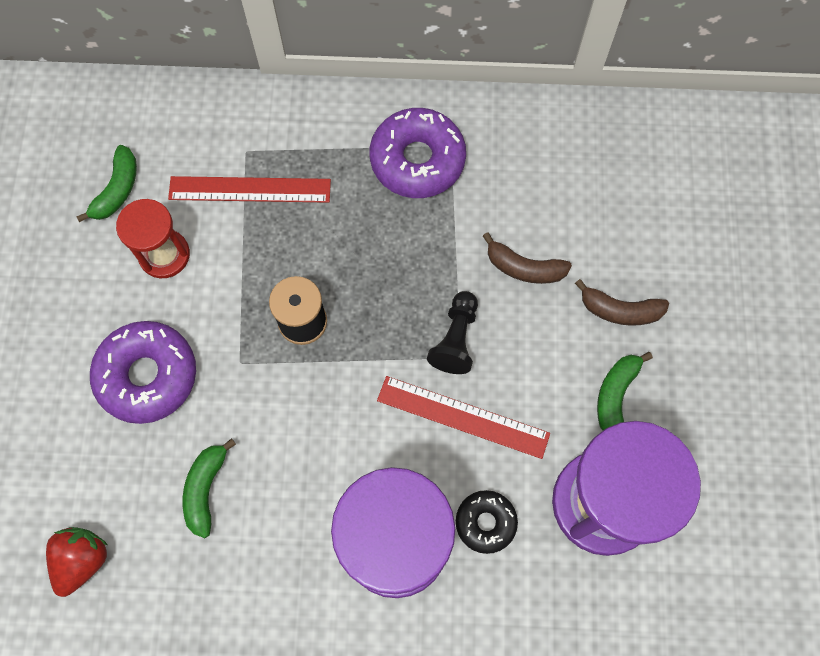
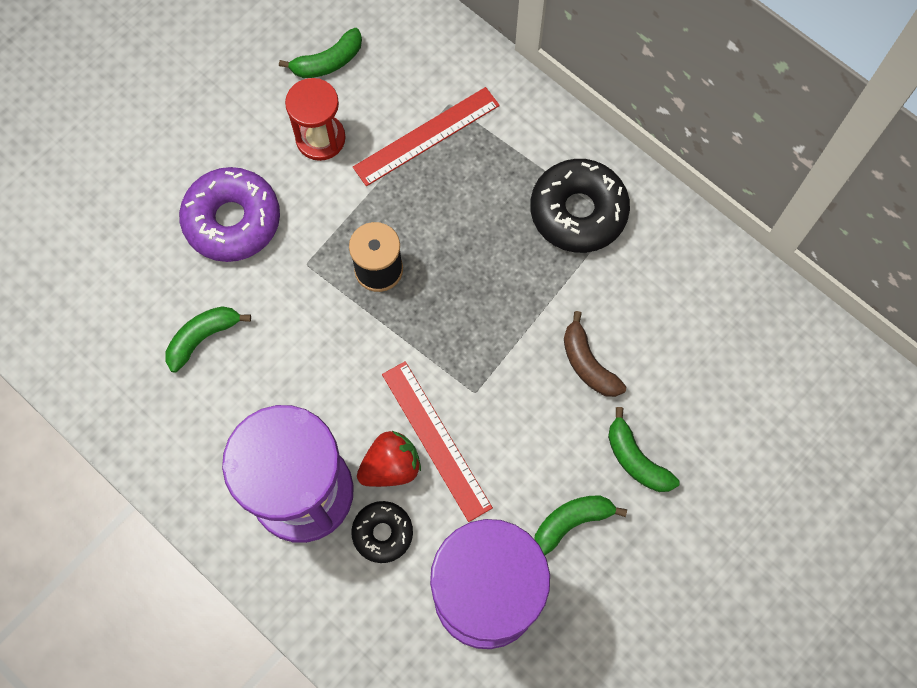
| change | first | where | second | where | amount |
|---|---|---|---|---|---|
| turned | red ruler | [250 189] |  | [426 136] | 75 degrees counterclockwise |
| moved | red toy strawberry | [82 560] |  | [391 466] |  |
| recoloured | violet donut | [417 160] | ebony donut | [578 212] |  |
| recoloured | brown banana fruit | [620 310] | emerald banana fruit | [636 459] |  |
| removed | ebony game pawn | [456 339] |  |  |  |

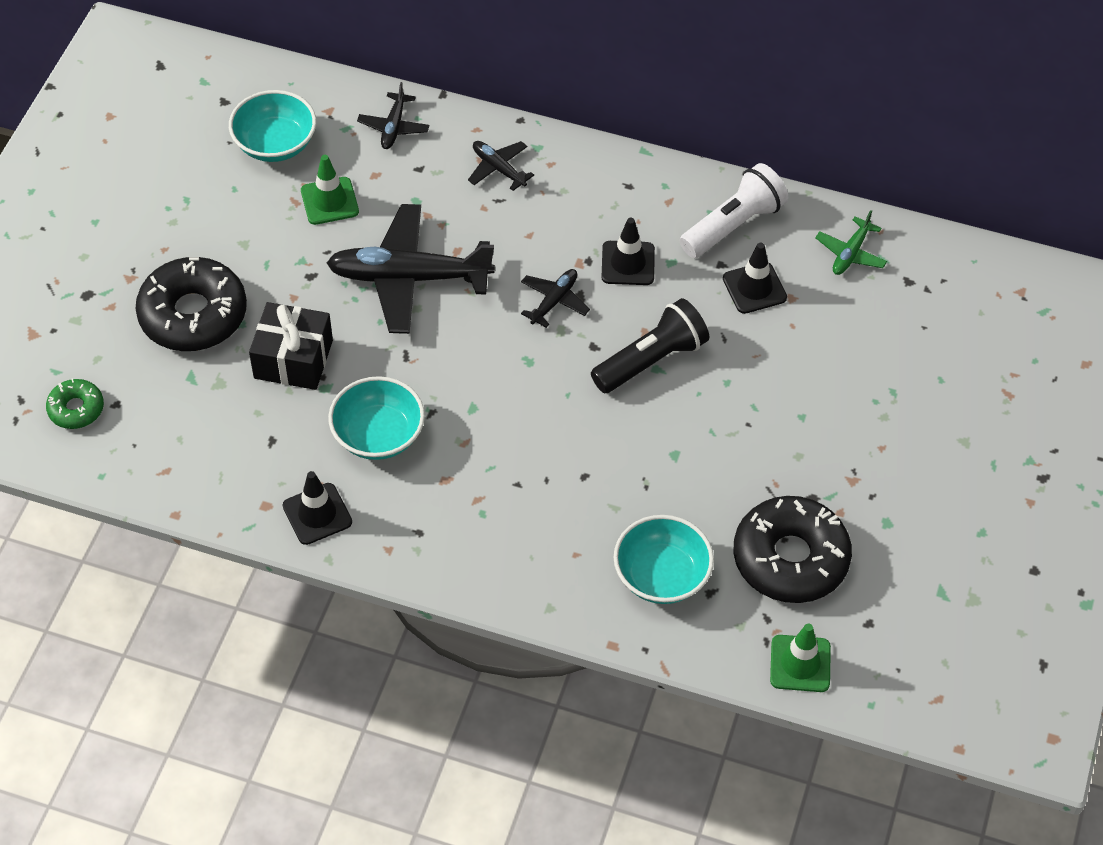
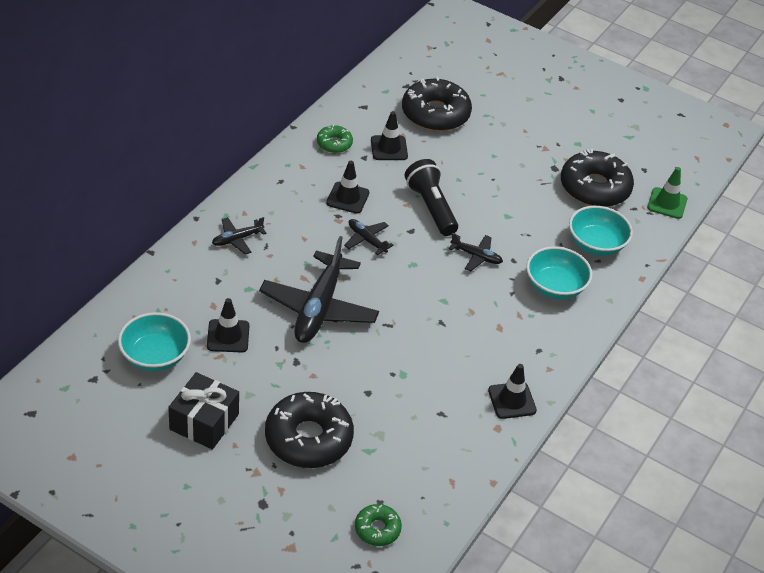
| change | first | where | second | where | amount |
|---|---|---|---|---|---|
| moved | ebony wrapped gift | [293 359] |  | [204 422] |  |
| recoloured | emerald road cone | [329 201] | ebony road cone | [228 336] |  |
| replaced | pure white pocket torch | [733 225] | emerald donut | [334 143] |  |
| added |  |  | ebony donut | [435 114] |  |
| moved | ebony plane | [393 127] |  | [476 256] |  |
| moved | teal serving bowl | [378 435] |  | [555 287] |  |
| removed | emerald plane | [850 253] |  |  |  |

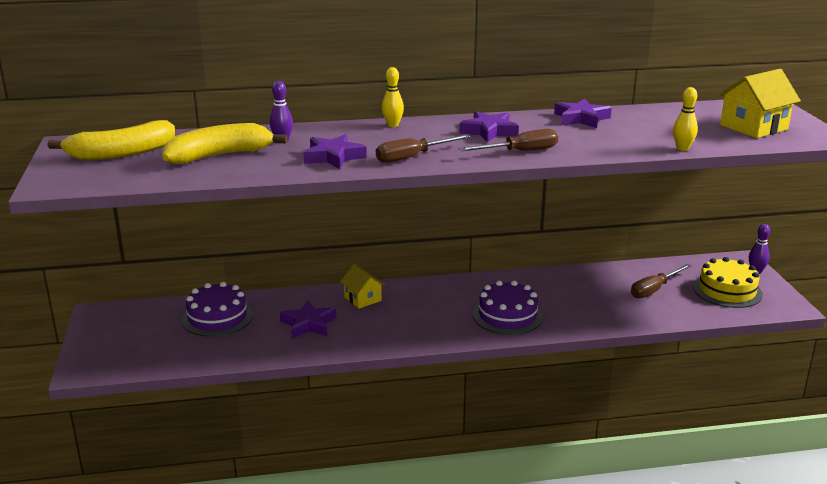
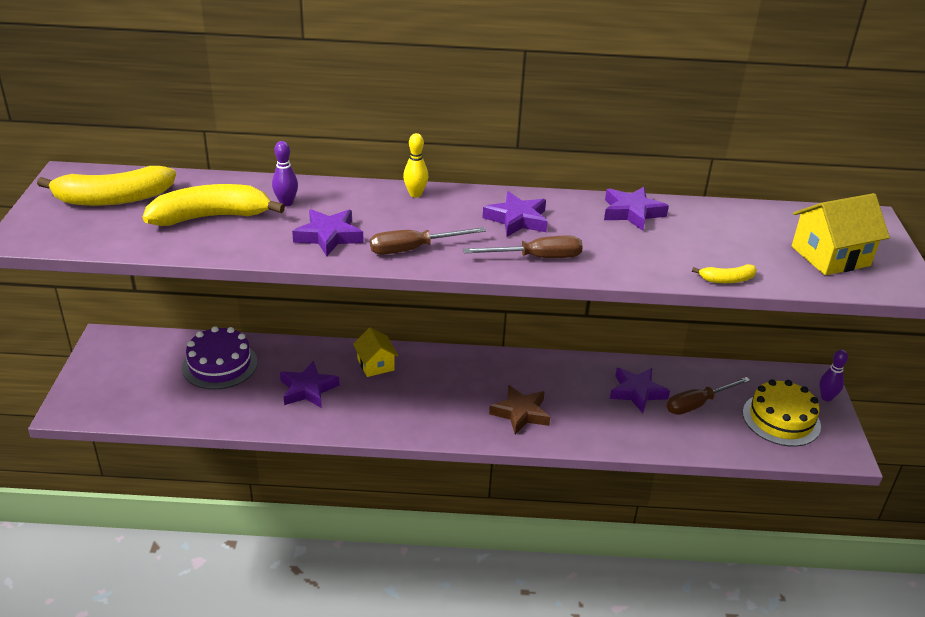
| change | first | where | second | where | amount |
|---|---|---|---|---|---|
| replaced | violet layer cake | [507 316] | brown five-pointed star | [520 413] |  |
| added |  |  | violet five-pointed star | [637 392] |  |
| replaced | bright yellow tenpin | [682 148] | bright yellow banana fruit | [727 280] |  |

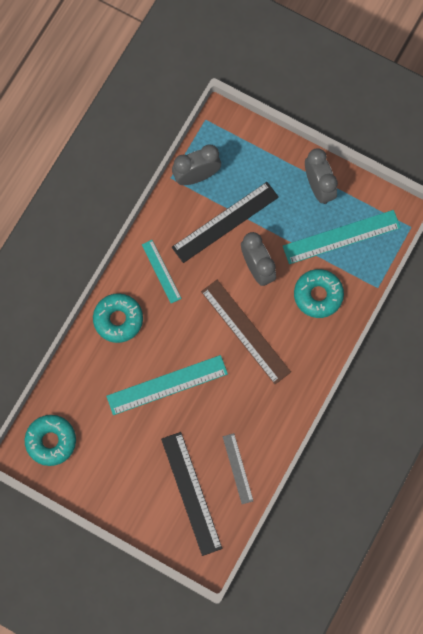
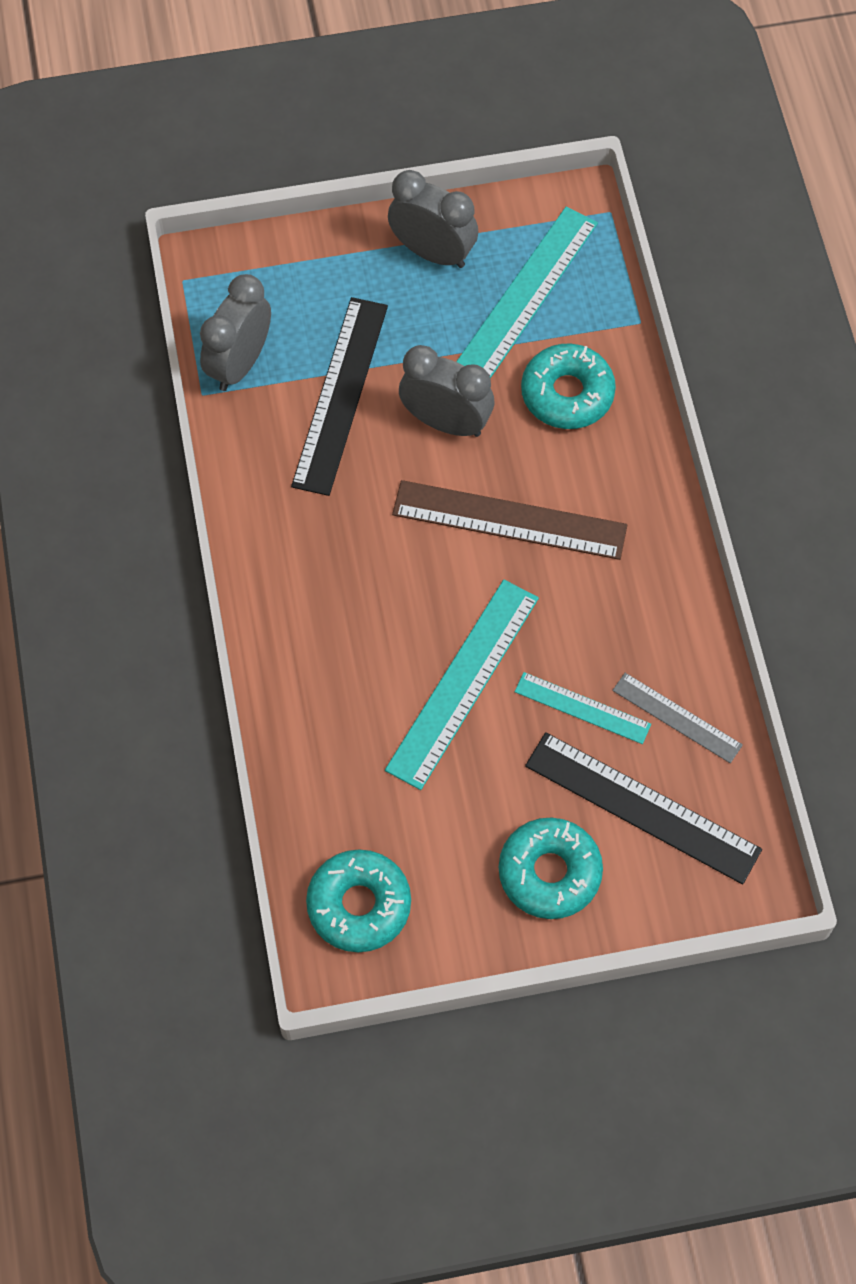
| change | first | where | second | where | amount |
|---|---|---|---|---|---|
| moved | teal donut | [118 319] |  | [549 872] |  |
| moved | teal ruler | [161 271] |  | [582 708] |  |

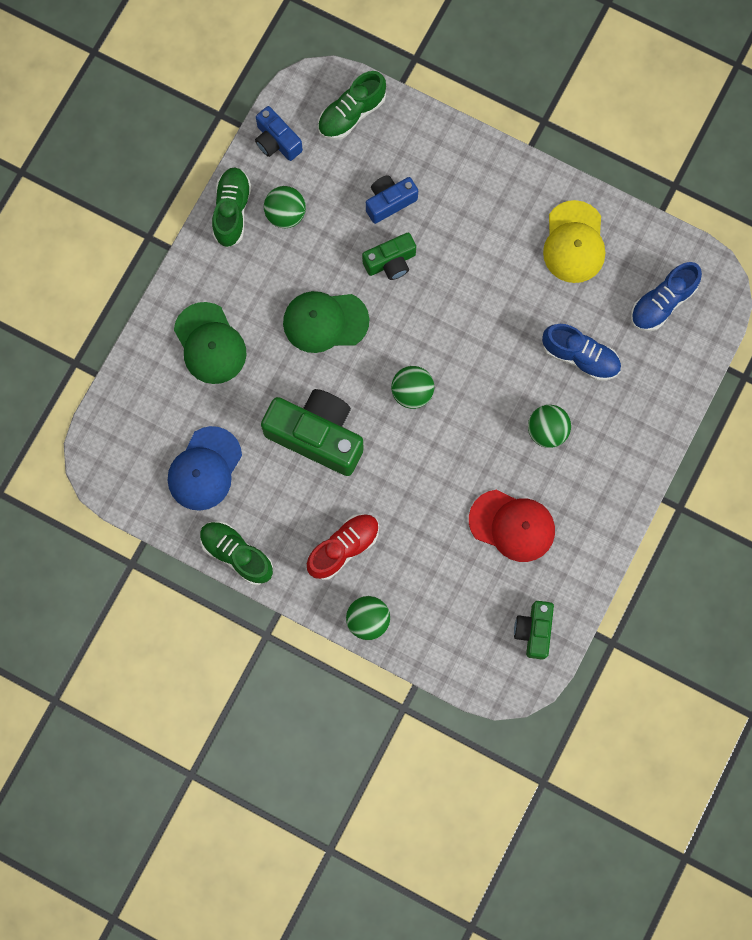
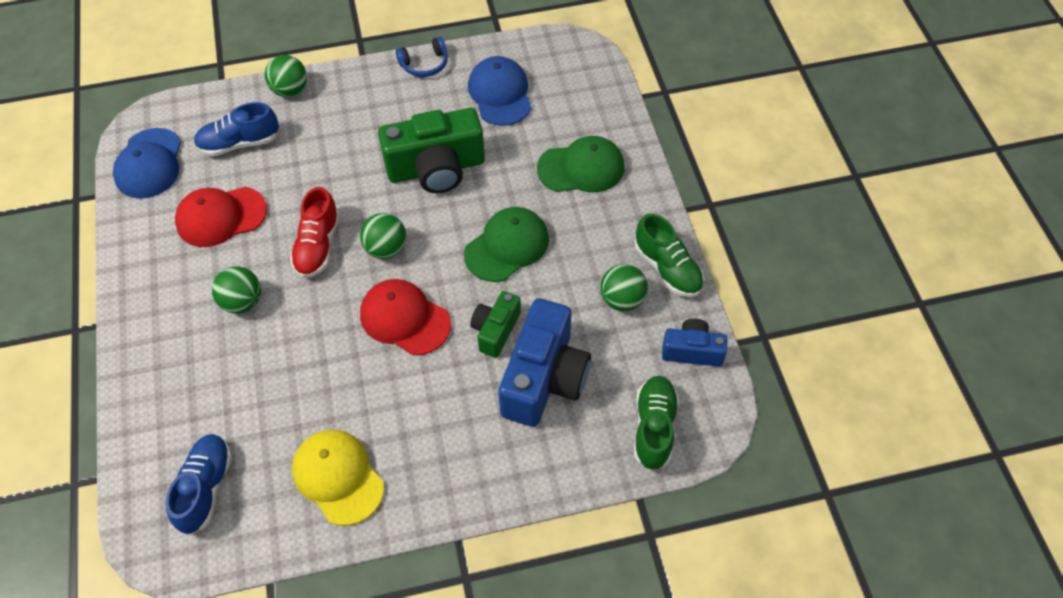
| change | first | where | second | where | amount |
|---|---|---|---|---|---|
| replaced | emerald photo camera | [534 631] | cobalt cap | [149 164] |  |
| moved | cobalt shoe | [580 357] |  | [239 143] |  |
| moved | red shoe | [343 548] |  | [318 246] |  |
| added |  |  | red cap | [404 319] |  |
| replaced | emerald shoe | [237 554] | cobalt headphones | [425 64] |  |
| resized | cobalt photo camera | [389 202] |  | [544 378] | x1.83 |
| turned | emerald cap | [210 343] |  | [581 168] | 150 degrees clockwise |

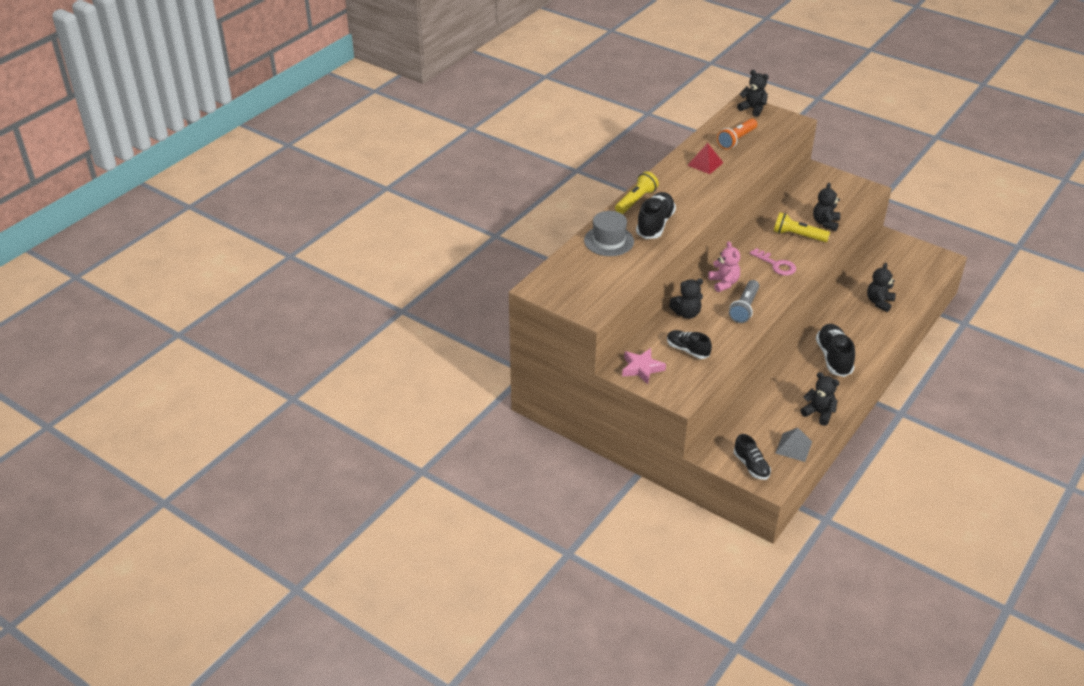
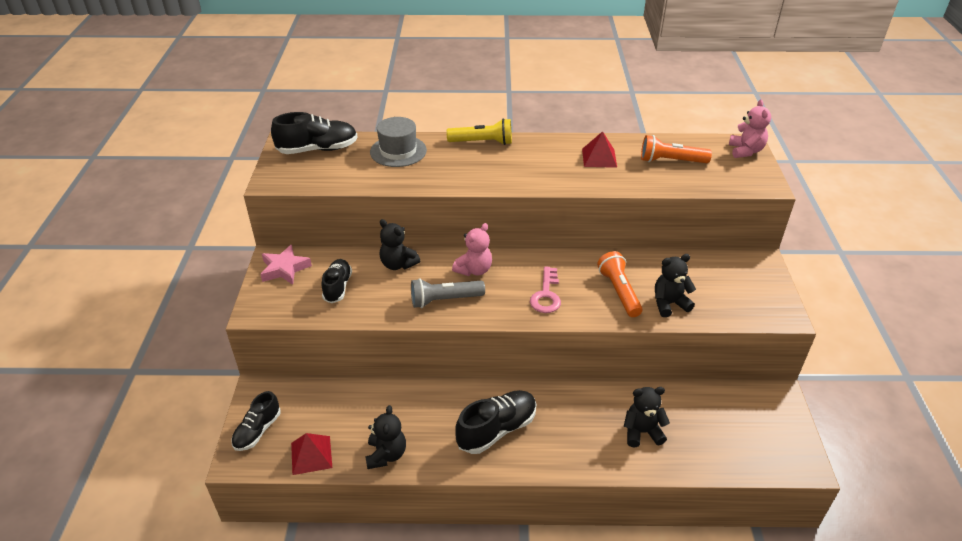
| change | first | where | second | where | amount |
|---|---|---|---|---|---|
| moved | ebony shoe | [655 225] |  | [317 149] |  |
| recoloured | gray solid pyramid | [793 447] | red solid pyramid | [311 455] |  |
| recoloured | bright yellow pocket torch | [798 236] | orange pocket torch | [619 291] |  |
| recoloured | ebony stuffed bear | [753 109] | rosy stuffed bear | [745 151] |  |

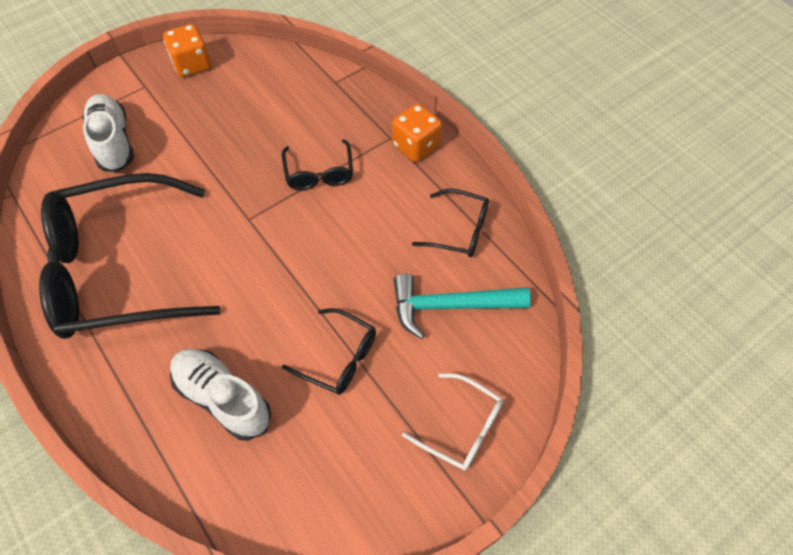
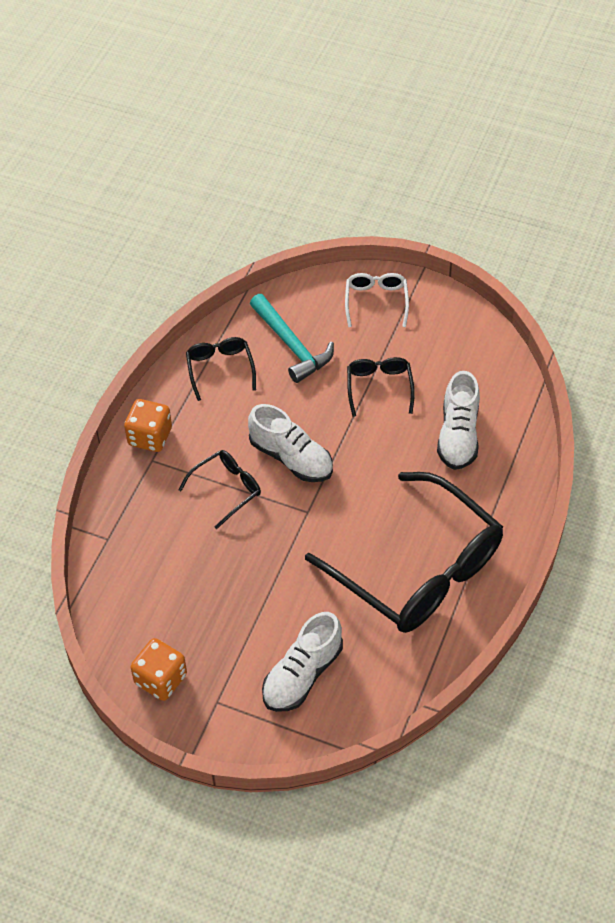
| change | first | where | second | where | amount |
|---|---|---|---|---|---|
| added |  |  | pure white shoe | [291 458] |  |

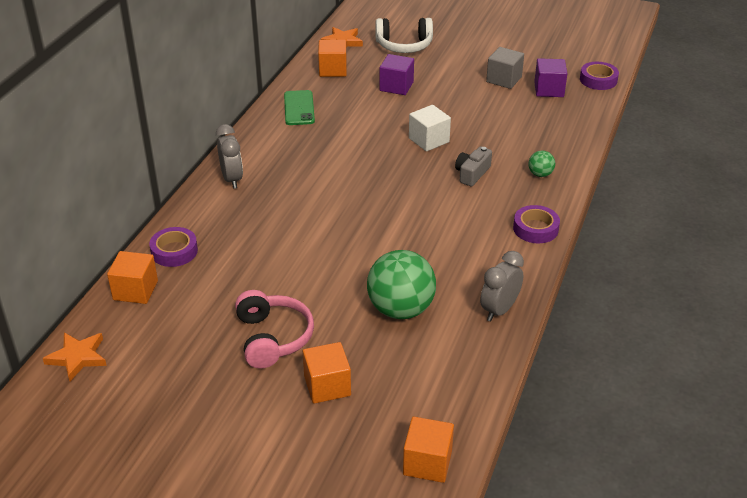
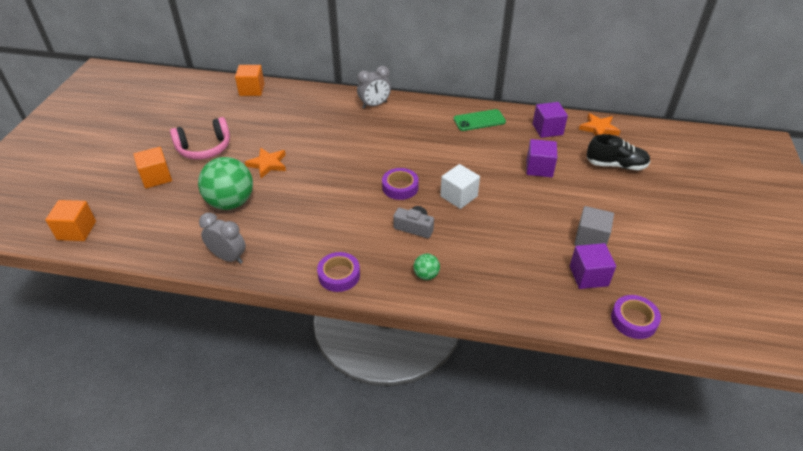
| change | first | where | second | where | amount |
|---|---|---|---|---|---|
| moved | orange five-pointed star | [78 357] |  | [267 164] |  |
| moved | violet roll of tape | [174 251] |  | [400 187] |  |
| recoloured | orange solid cube | [333 70] | violet solid cube | [547 129] |  |
| replaced | pure white headphones | [404 45] | ebony shoe | [615 165] |  |

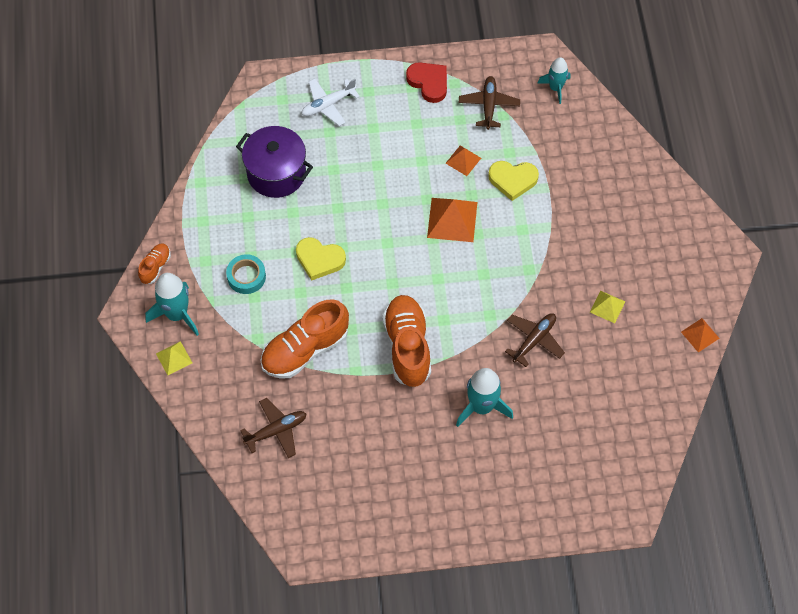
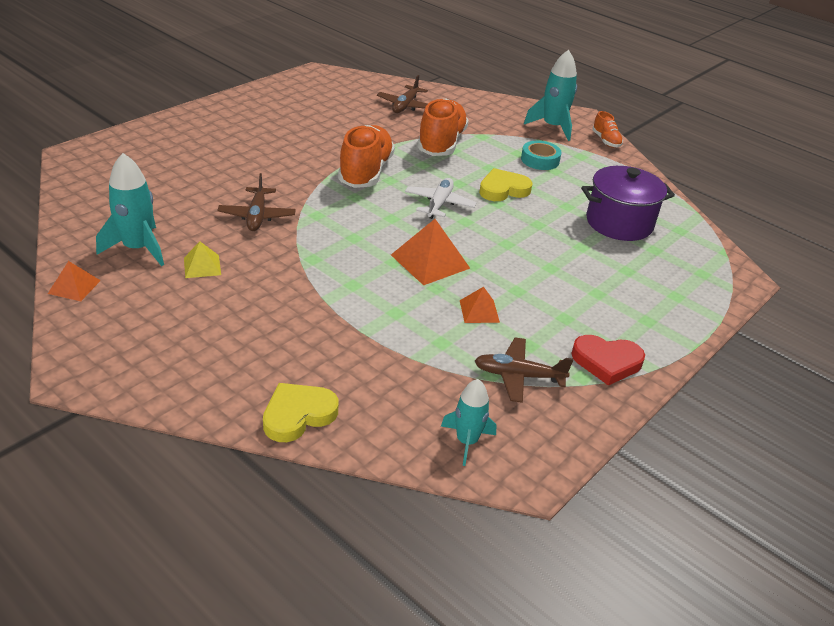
| change | first | where | second | where | amount |
|---|---|---|---|---|---|
| moved | teal toy rocket | [482 407] |  | [138 248] |  |
| moved | bright yellow love heart | [513 180] |  | [298 415] |  |
| turned | orange shoe | [407 347] |  | [365 172] | 120 degrees counterclockwise |
| moved | pure white plane | [328 105] |  | [439 204] |  |
| turned | brown plane | [489 105] |  | [518 376] | 135 degrees clockwise |
| removed | bright yellow solid pyramid | [174 358] |  |  |  |

